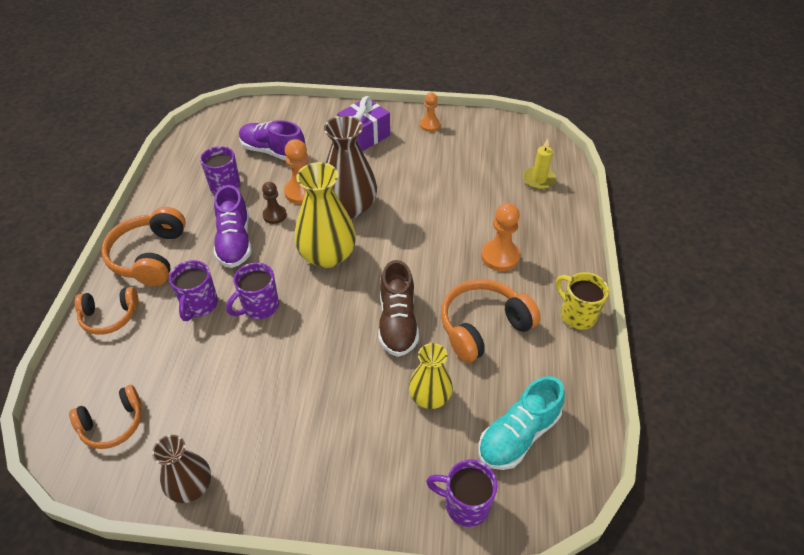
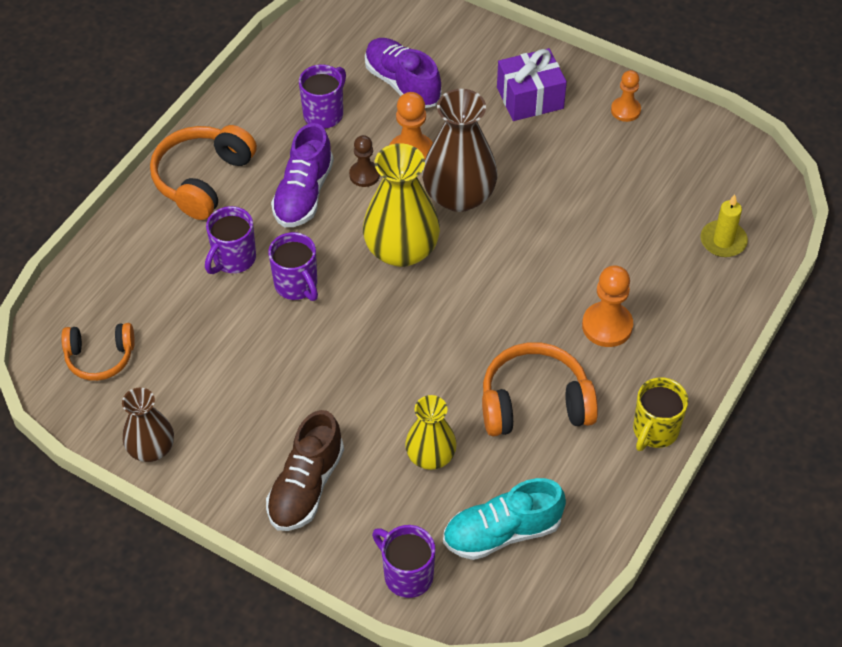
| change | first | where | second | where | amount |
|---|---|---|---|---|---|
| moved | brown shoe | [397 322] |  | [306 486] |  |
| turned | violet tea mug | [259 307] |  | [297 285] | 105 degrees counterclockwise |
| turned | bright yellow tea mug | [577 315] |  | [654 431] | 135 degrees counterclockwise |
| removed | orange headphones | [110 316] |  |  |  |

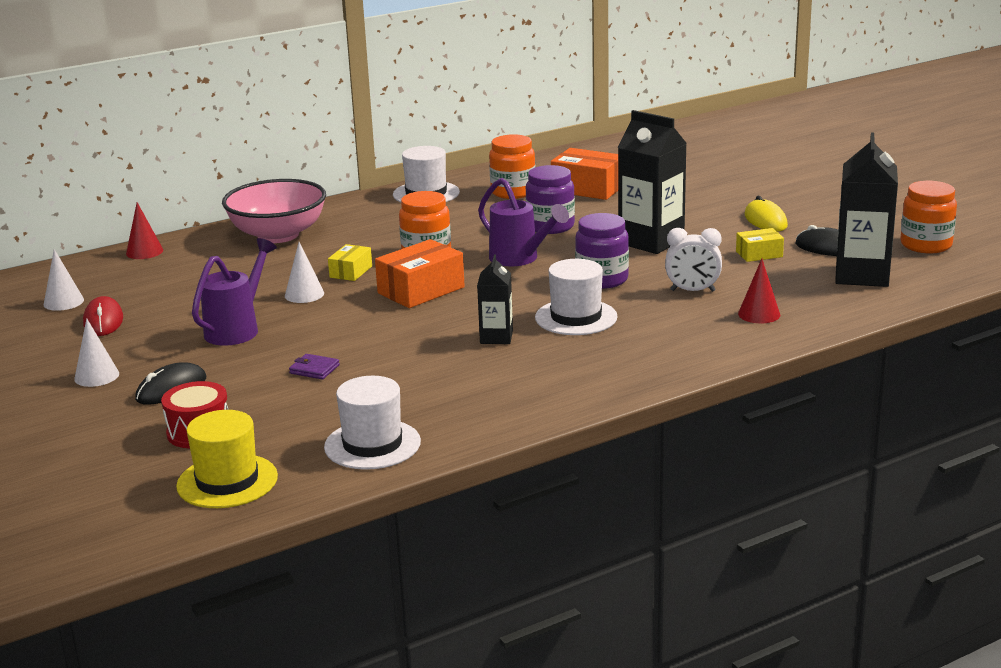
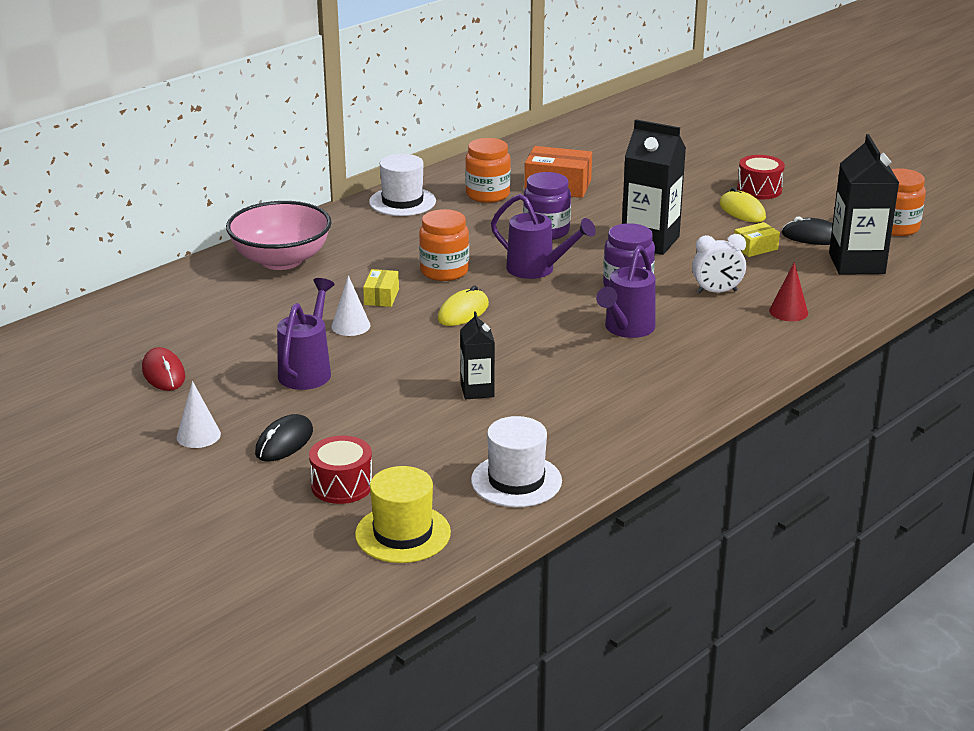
| change | first | where | second | where | amount |
|---|---|---|---|---|---|
| replaced | orange package | [421 290] | bright yellow mouse | [463 312] |  |
| moved | ebony juice carton | [496 337] |  | [477 390] |  |
| replaced | pure white tall hat | [576 317] | violet watering pot | [626 329] |  |
| added |  |  | red toy drum | [759 190] |  |
| removed | pure white cone | [63 302] |  |  |  |
| removed | red cone | [144 252] |  |  |  |
| removed | violet wallet | [314 369] |  |  |  |

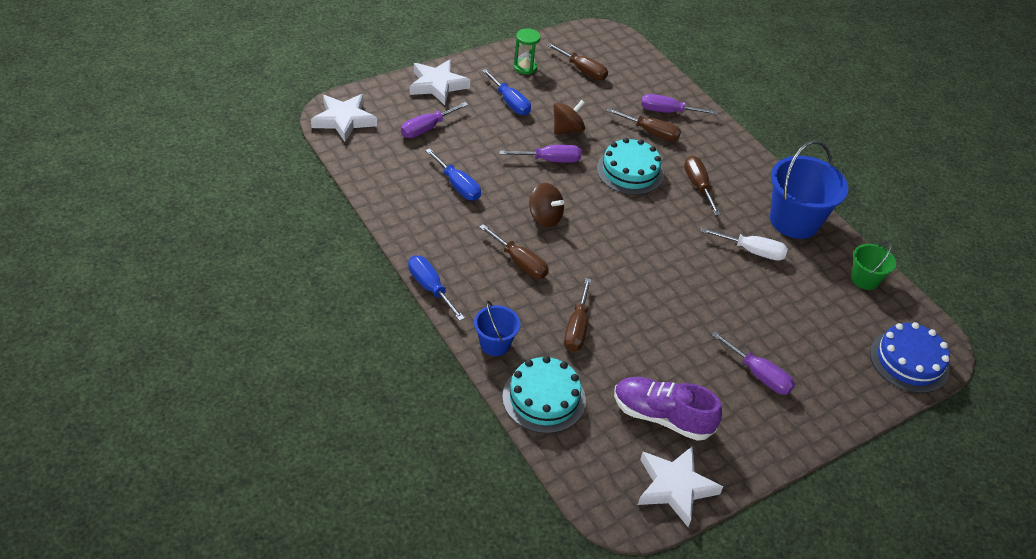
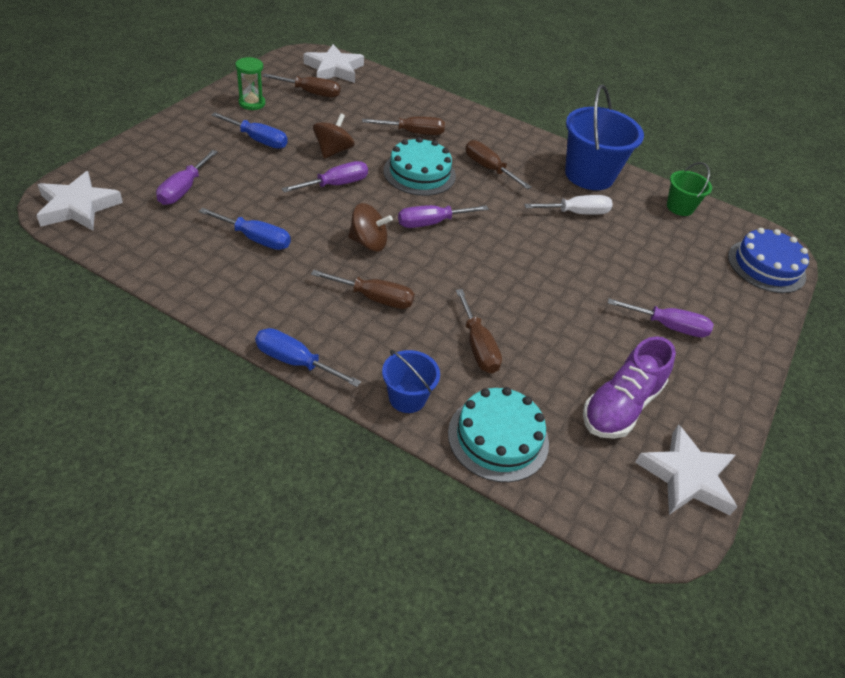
| change | first | where | second | where | amount |
|---|---|---|---|---|---|
| moved | pure white five-pointed star | [437 85] |  | [334 69] |  |
| moved | violet hand screwdriver | [667 112] |  | [431 223] |  |
| turned | violet shoe | [662 417] |  | [620 406] | 45 degrees counterclockwise |

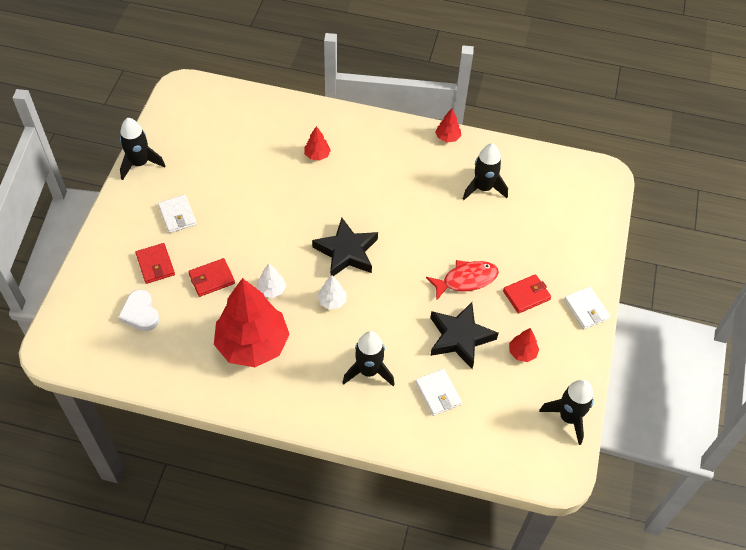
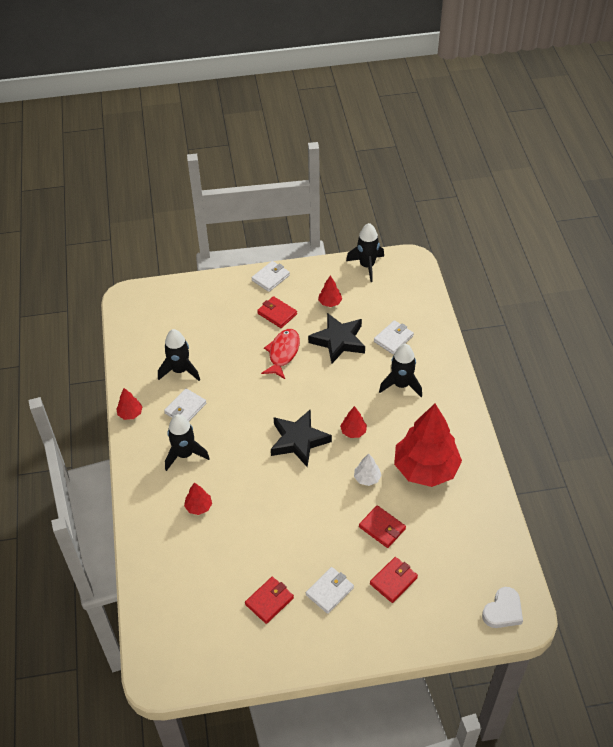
| change | first | where | second | where | amount |
|---|---|---|---|---|---|
| added |  |  | pure white wallet | [185 408] |  |
| moved | ebony toy rocket | [140 163] |  | [184 454] |  |
| added |  |  | red wallet | [269 601] |  |
| turned | red toy fish | [466 280] |  | [283 353] | 60 degrees clockwise |
| recoloured | pure white tree | [332 301] | red tree | [353 431] |  |
| moved | pure white love heart | [140 313] |  | [503 611] |  |

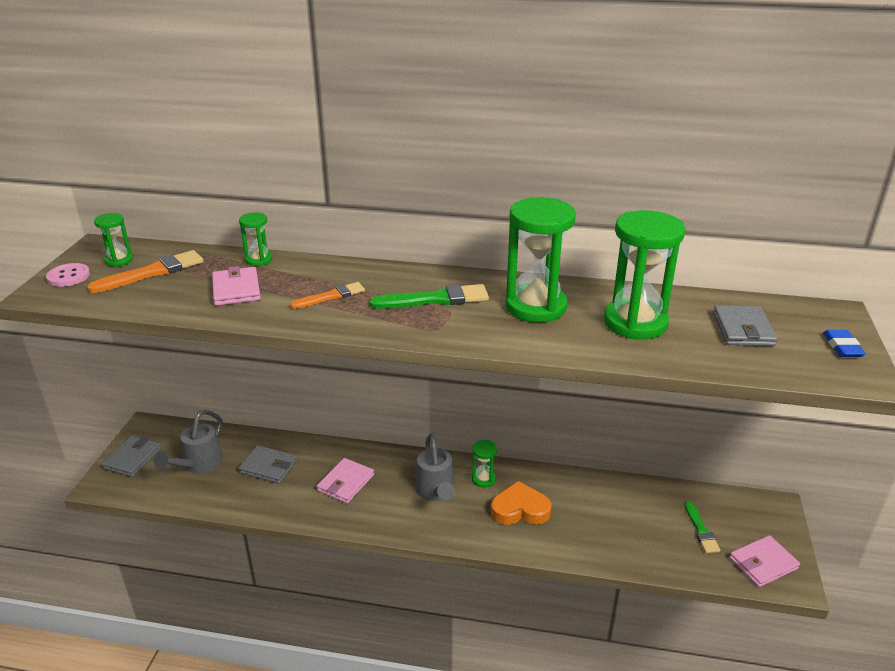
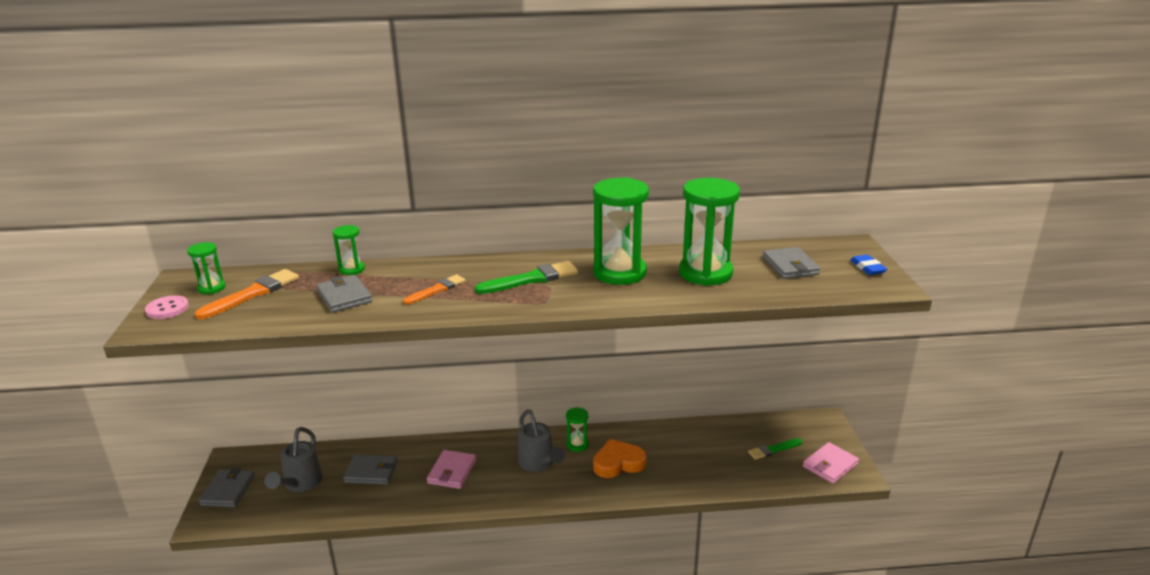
| change | first | where | second | where | amount |
|---|---|---|---|---|---|
| recoloured | rosy wallet | [236 289] | gray wallet | [344 296] |  |
| turned | emerald paintbrush | [701 530] |  | [773 450] | 90 degrees clockwise |

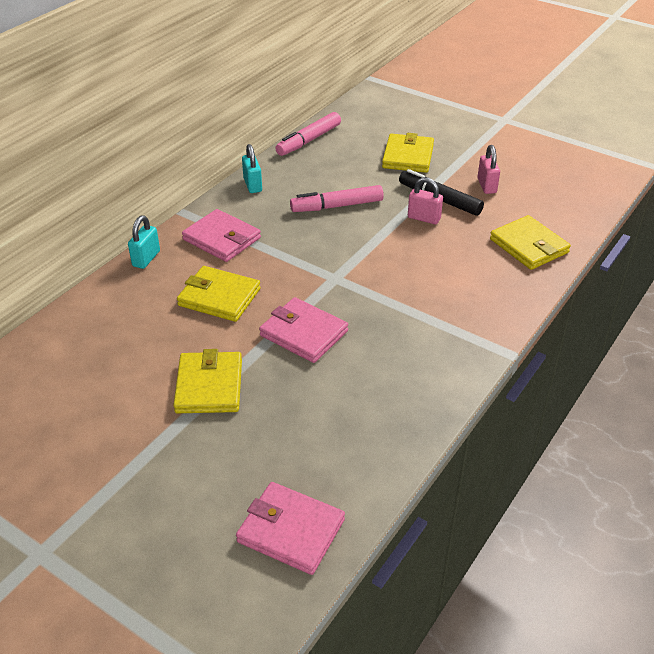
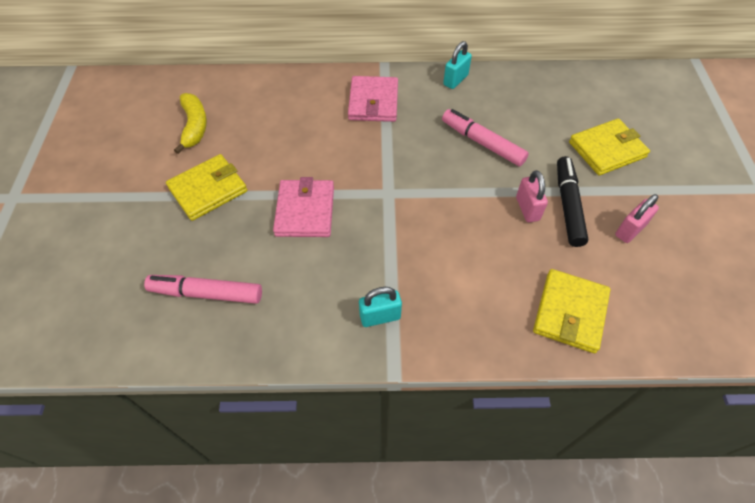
| change | first | where | second | where | amount |
|---|---|---|---|---|---|
| moved | rosy marker | [309 140] |  | [206 293] |  |
| added |  |  | bright yellow banana fruit | [194 126] |  |
| moved | teal padlock | [146 259] |  | [380 317] |  |
| removed | bright yellow wallet | [219 297] |  |  |  |
| removed | rosy wallet | [291 531] |  |  |  |

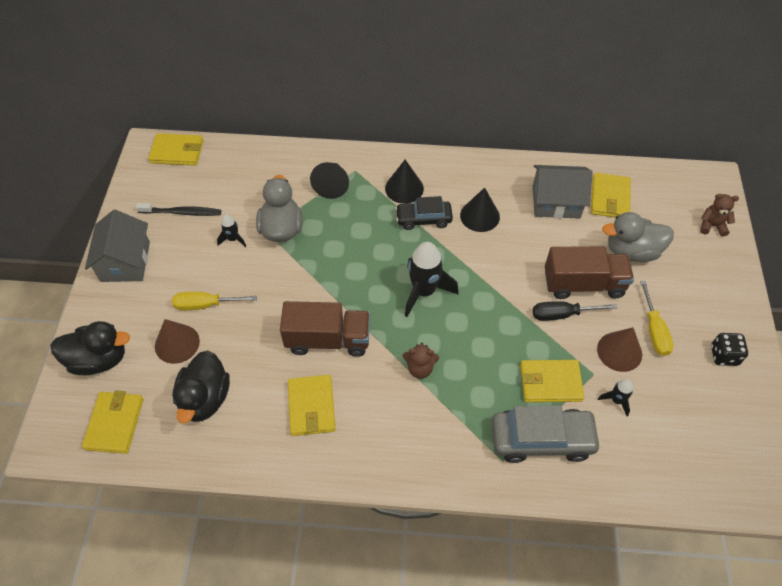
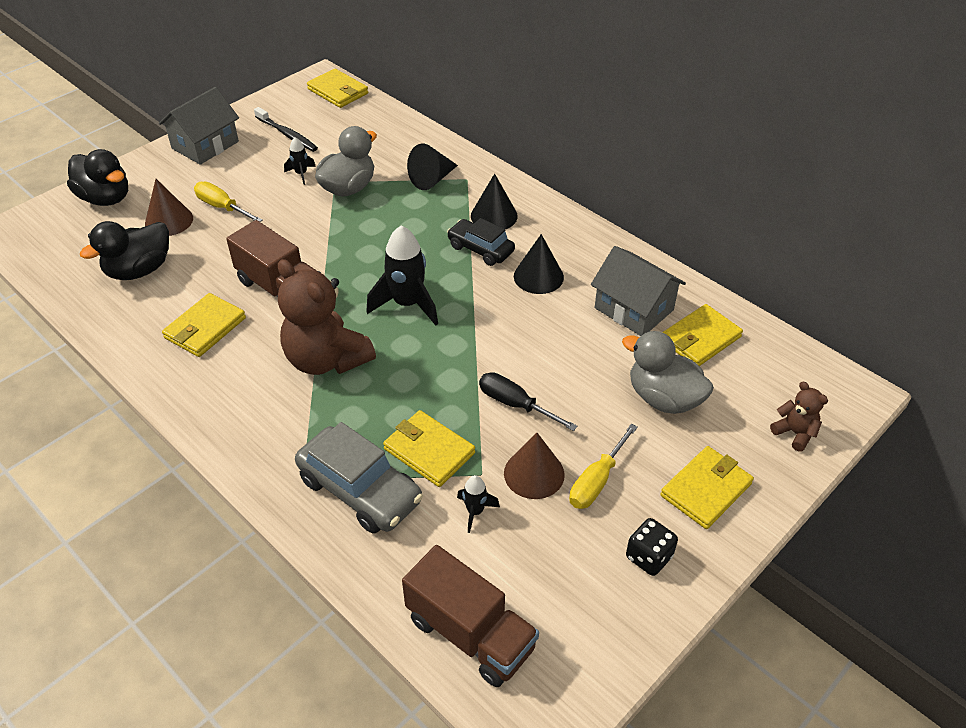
| change | first | where | second | where | amount |
|---|---|---|---|---|---|
| resized | brown stuffed bear | [420 368] |  | [326 359] | x2.13 |
| moved | brown lorry | [583 284] |  | [470 633] |  |
| moved | bright yellow wallet | [114 423] |  | [706 489] |  |

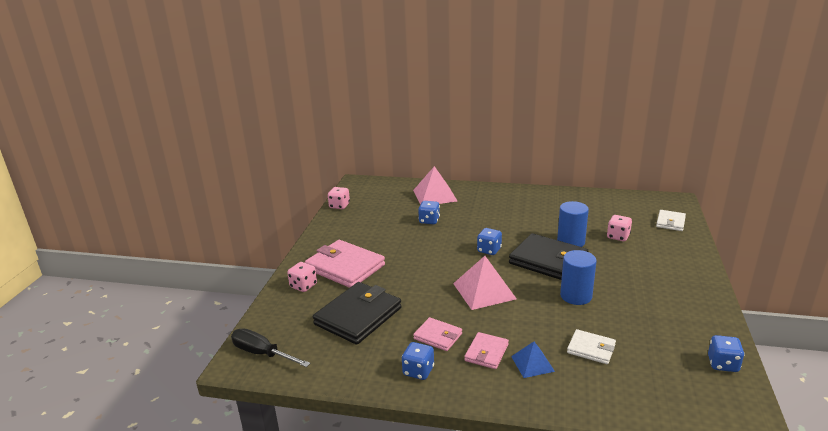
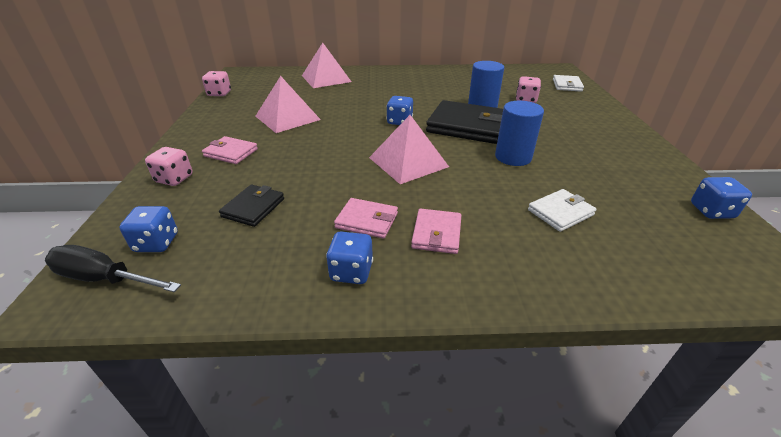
| change | first | where | second | where | amount |
|---|---|---|---|---|---|
| moved | cobalt dice | [429 221] |  | [156 243] |  |
| resized | rosy wallet | [345 267] |  | [231 153] | x0.53 |
| resized | ebony wallet | [358 316] |  | [253 208] | x0.53 |
| added |  |  | rosy solid pyramid | [287 117] |  |
| turned | pure white wallet | [591 349] |  | [560 212] | 45 degrees counterclockwise |
| removed | cobalt solid pyramid | [532 363] |  |  |  |

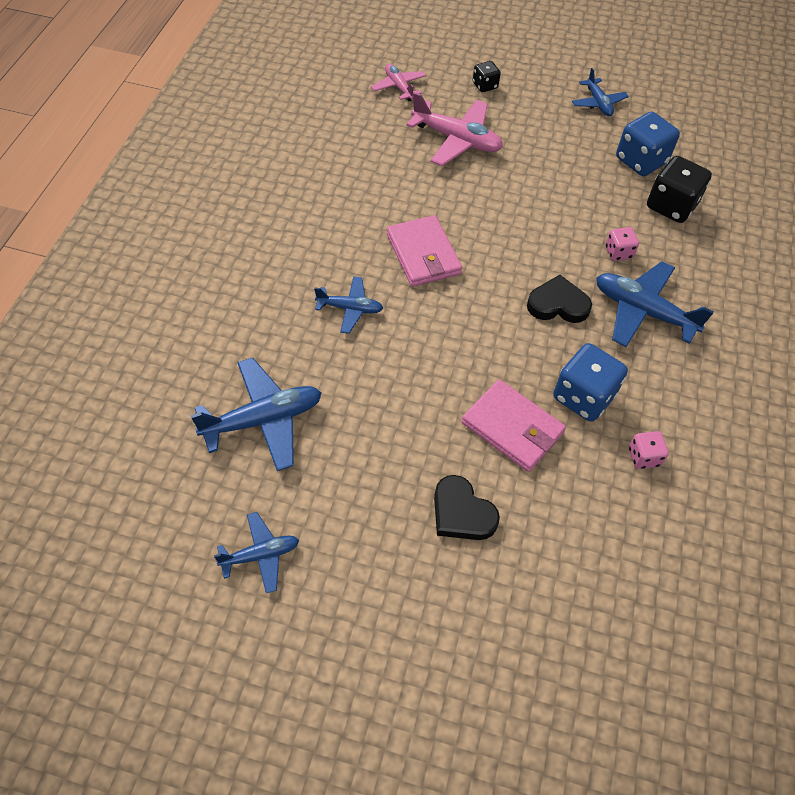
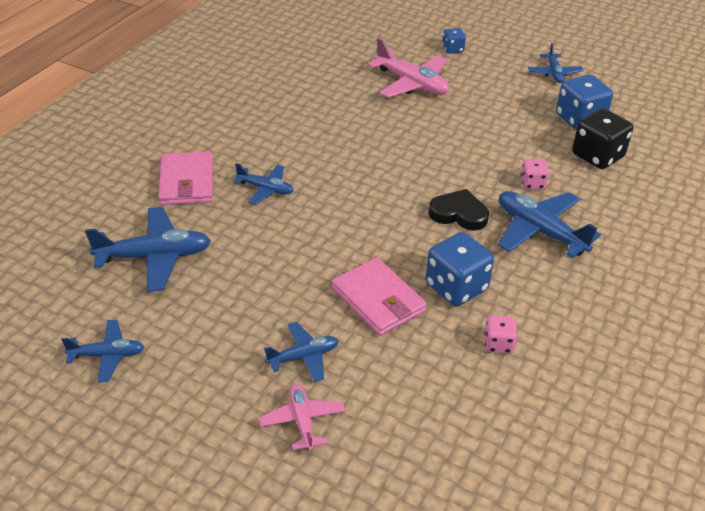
| change | first | where | second | where | amount |
|---|---|---|---|---|---|
| moved | rosy wallet | [423 254] |  | [187 182] |  |
| moved | rosy plane | [398 87] |  | [302 421] |  |
| replaced | ebony love heart | [461 513] | cobalt plane | [303 357] |  |
| recoloured | ebony dice | [485 86] | cobalt dice | [453 49] |  |

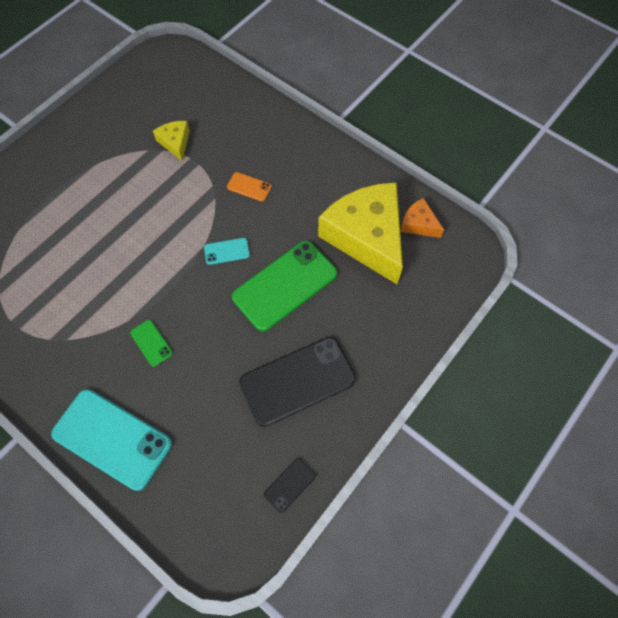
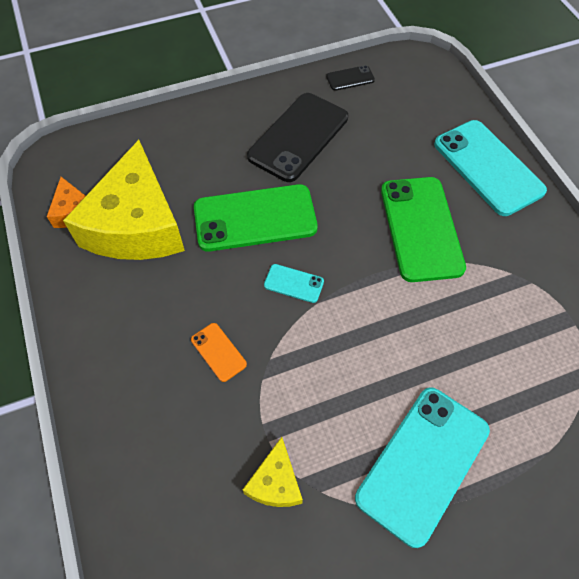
| change | first | where | second | where | amount |
|---|---|---|---|---|---|
| turned | ebony smartphone | [297 381] |  | [298 137] | 60 degrees counterclockwise |
| added |  |  | teal smartphone | [423 463] |  |
| resized | emerald smartphone | [151 343] |  | [421 228] | x2.24 |

